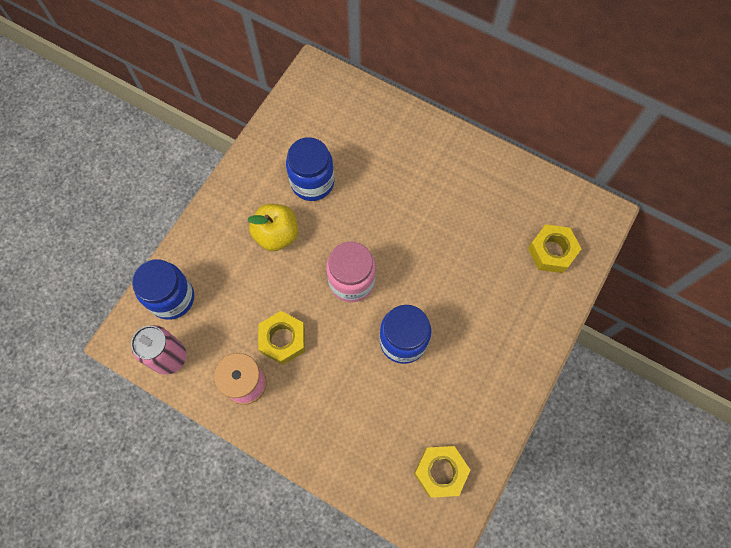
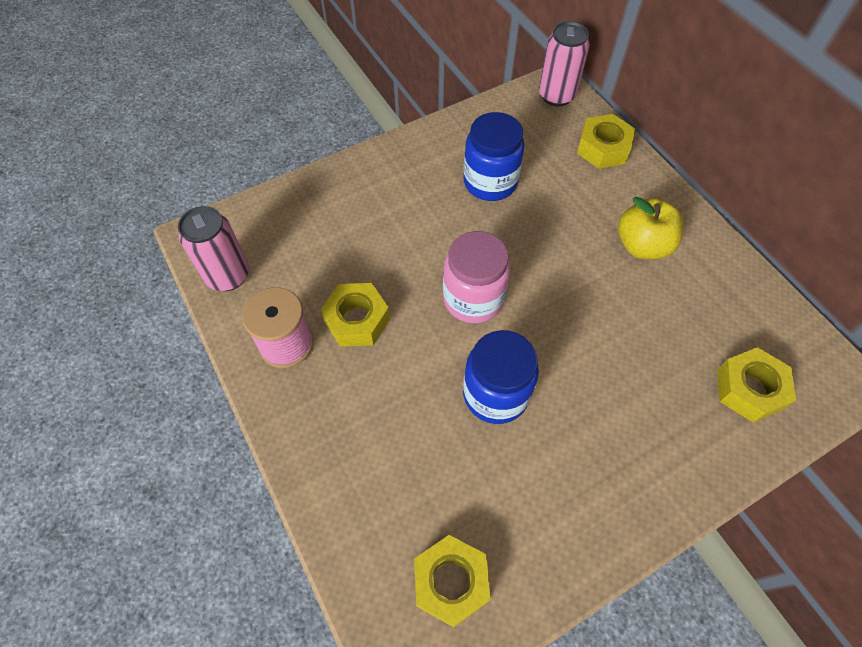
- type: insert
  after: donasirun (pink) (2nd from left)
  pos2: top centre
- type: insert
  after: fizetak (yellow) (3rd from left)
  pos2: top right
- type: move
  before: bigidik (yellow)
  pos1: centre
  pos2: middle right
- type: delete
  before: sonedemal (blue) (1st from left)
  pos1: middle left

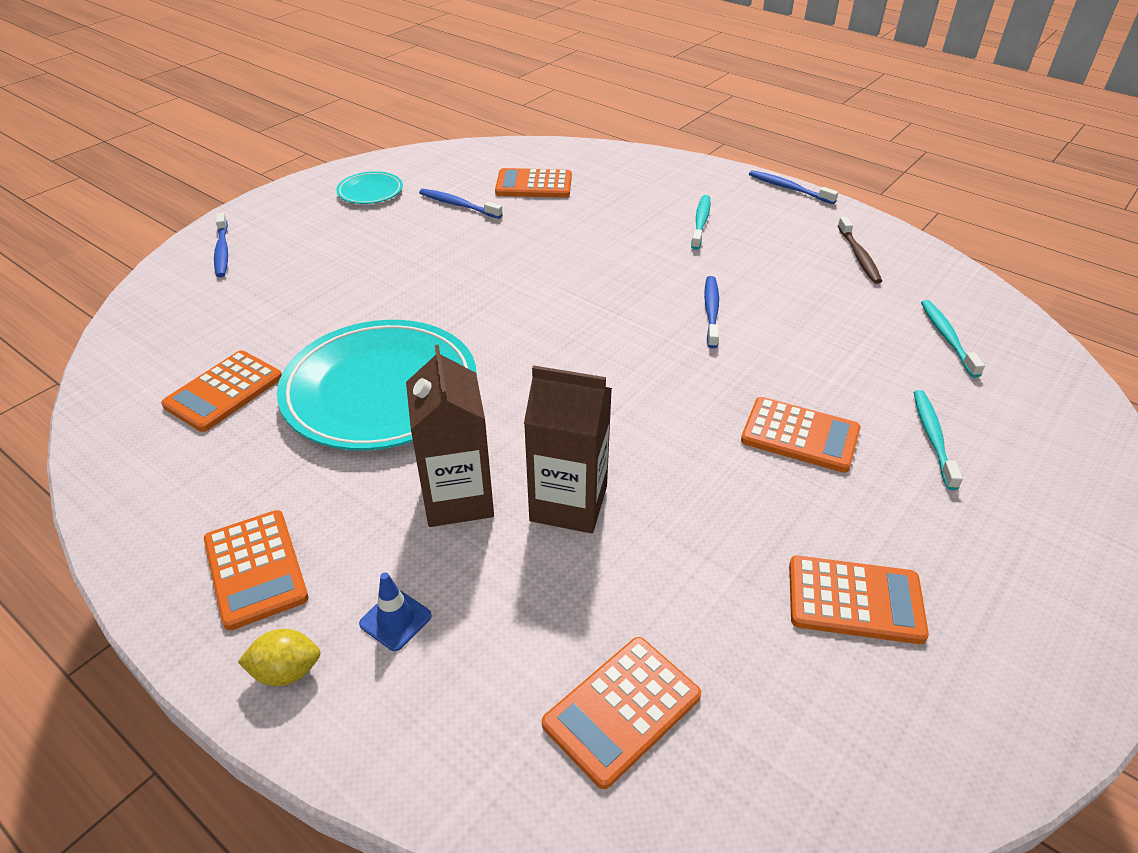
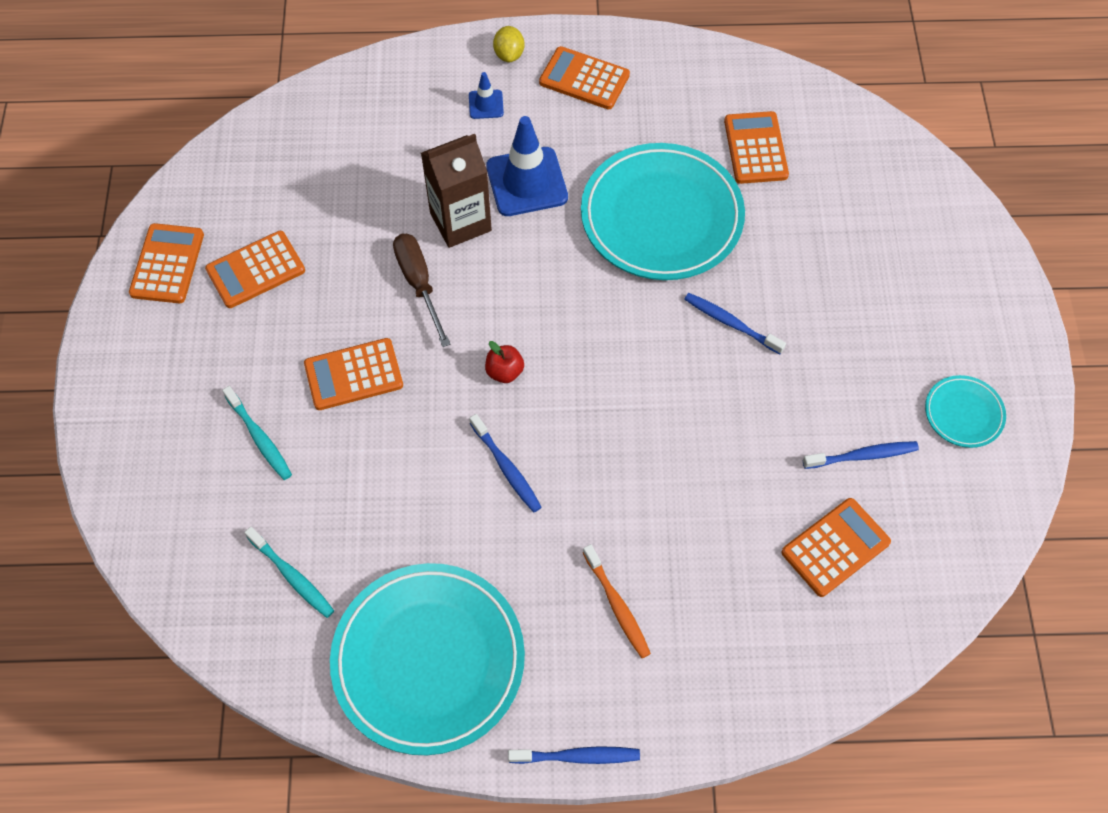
- type: move
  before: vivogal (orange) (4th from left in the first image)
  after: vivogal (orange) (1st from left)
  pos1: bottom centre
  pos2: top left
- type: replace
  before: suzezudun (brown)
  after: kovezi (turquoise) (1st from left)
  pos1: top right
  pos2: bottom centre
- type: insert
  after: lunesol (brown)
  pos2: centre
- type: insert
  after: bigidik (red)
  pos2: centre
- type: replace
  before: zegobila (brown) (1st from left)
  after: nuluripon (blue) (2nd from left)
  pos1: centre
  pos2: top centre
- type: rotate
  before: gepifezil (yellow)
  pos1: bottom left
  pos2: top centre
  turn: -45
- type: recolor
  before: suzezudun (turquoise) (1st from left)
  after: suzezudun (orange)
  pos1: top centre
  pos2: bottom centre
- type: move
  before: suzezudun (blue) (1st from left in the first image)
  after: suzezudun (blue) (3rd from left)
  pos1: top left
  pos2: centre

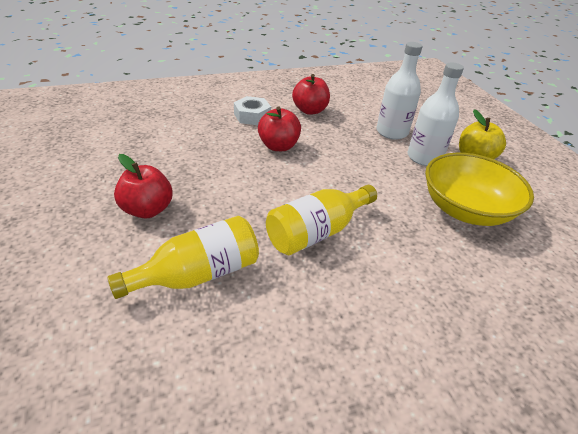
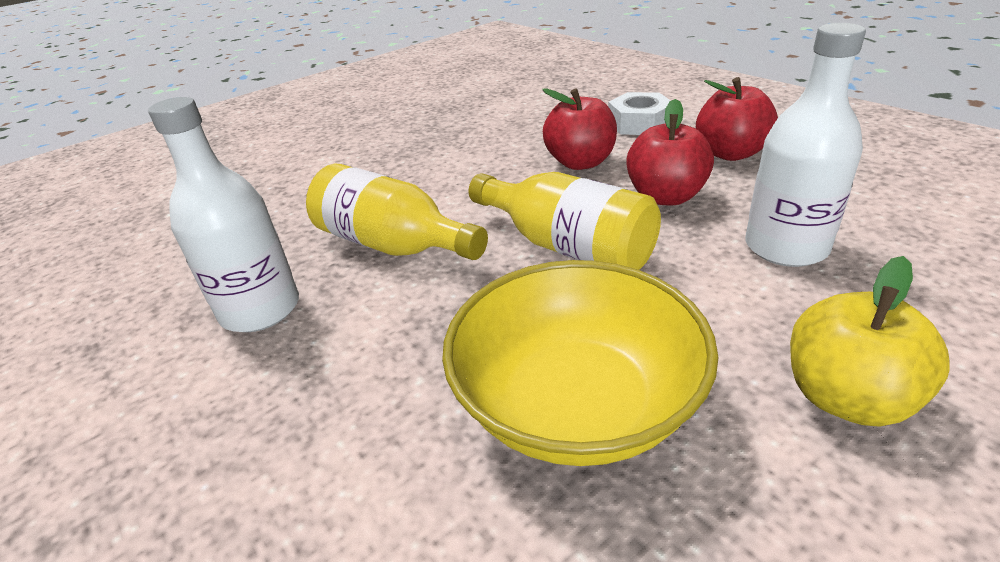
- type: move
  before: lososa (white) (2nd from left in the first image)
  after: lososa (white) (1st from left)
  pos1: top right
  pos2: middle left
- type: move
  before: lososa (yellow) (1st from left in the first image)
  after: lososa (yellow) (2nd from left)
  pos1: middle left
  pos2: centre
- type: move
  before: bigidik (red) (1st from left in the first image)
  after: bigidik (red) (2nd from left)
  pos1: middle left
  pos2: top right

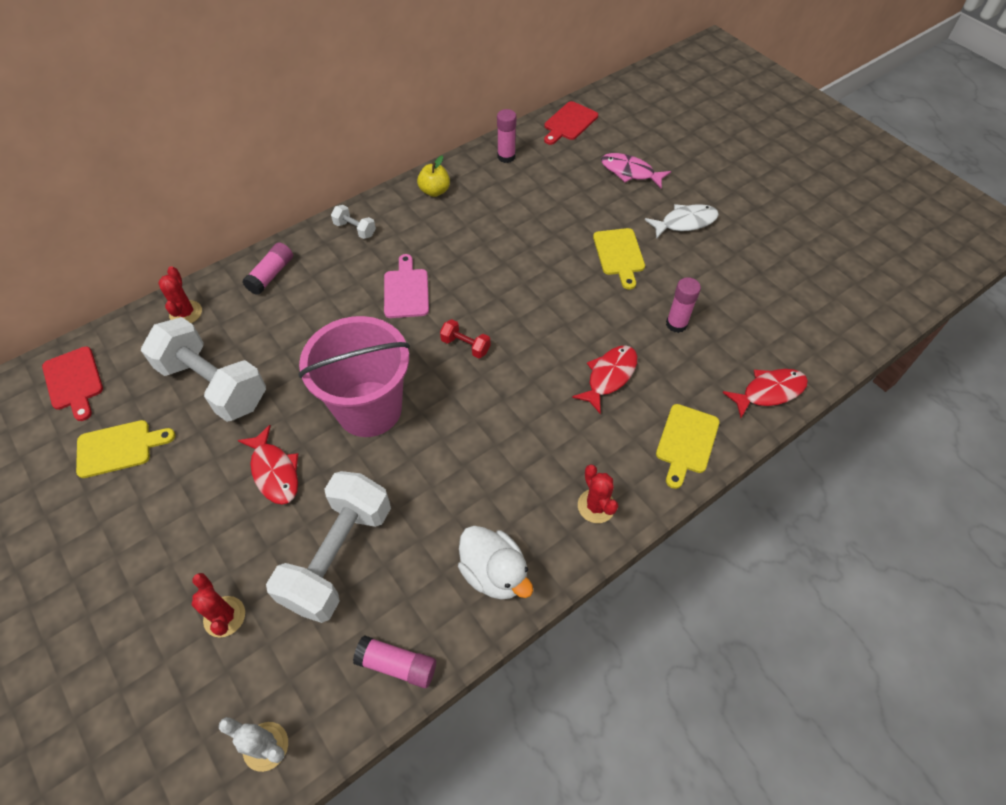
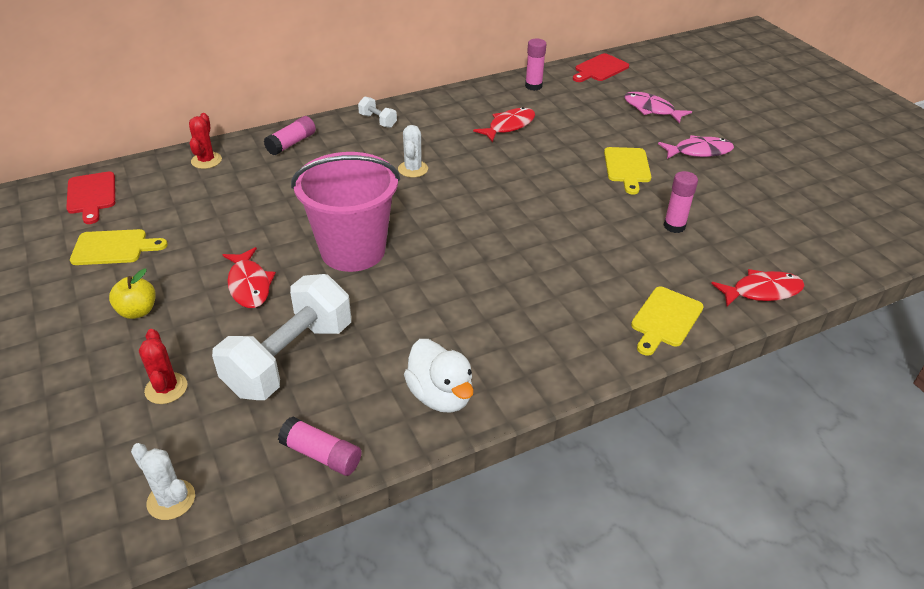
- type: move
  before: bigidik (yellow)
  pos1: top centre
  pos2: middle left
- type: replace
  before: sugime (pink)
  after: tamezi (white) (2nd from left)
  pos1: centre
  pos2: top centre
- type: move
  before: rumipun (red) (2nd from left)
  pos1: centre
  pos2: top centre
- type: recolor
  before: rumipun (white)
  after: rumipun (pink) (2nd from left)
  pos1: top right
  pos2: top right
- type: delete
  before: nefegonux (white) (1st from left)
  pos1: middle left
- type: delete
  before: nefegonux (red)
  pos1: centre
- type: delete
  before: tamezi (red) (3rd from left)
  pos1: centre

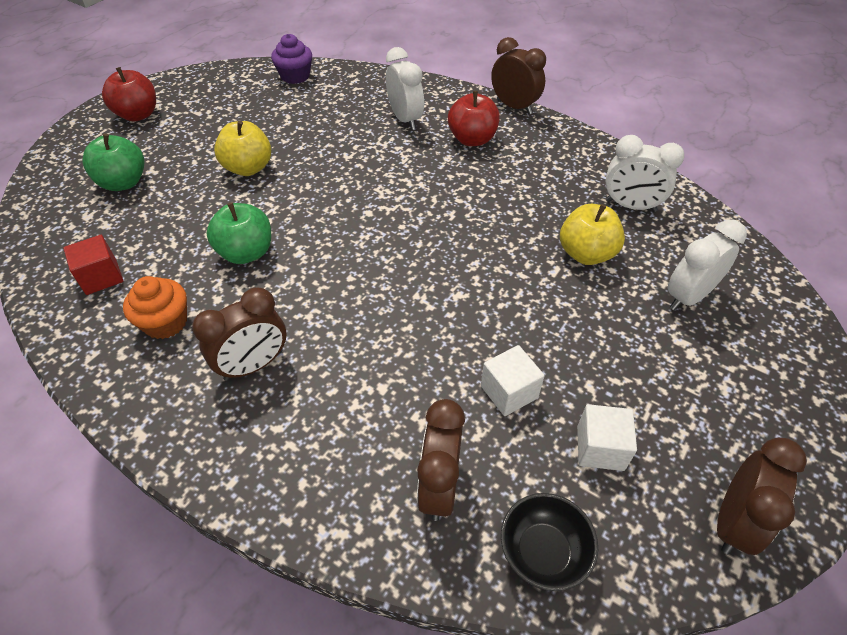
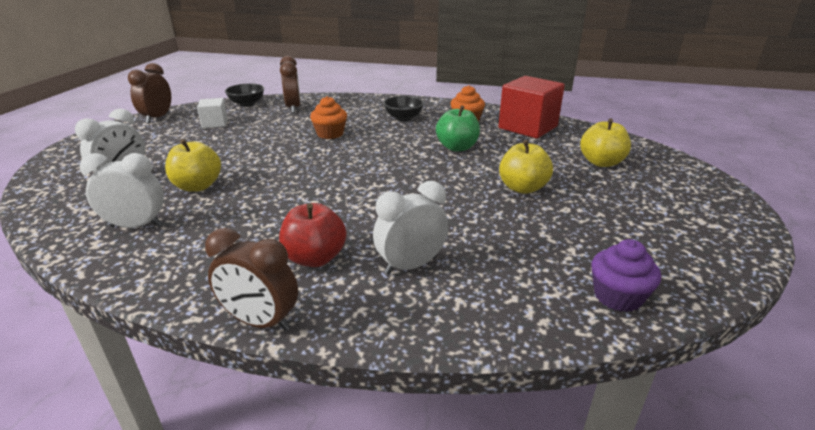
- type: insert
  after: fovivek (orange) (1st from left)
  pos2: top centre
- type: rotate
  before: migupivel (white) (1st from left in the first image)
  pos1: top centre
  pos2: centre
  turn: 105
- type: replace
  before: migupivel (brown) (1st from left)
  after: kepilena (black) (2nd from left)
  pos1: middle left
  pos2: top centre
- type: resize
  before: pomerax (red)
  pos1: middle left
  pos2: top centre
  scale: 1.91
- type: recolor
  before: bigidik (green) (1st from left)
  after: bigidik (yellow) (3rd from left)
  pos1: top left
  pos2: top right
- type: delete
  before: bigidik (red) (1st from left)
  pos1: top left
- type: delete
  before: pomerax (white) (1st from left)
  pos1: centre

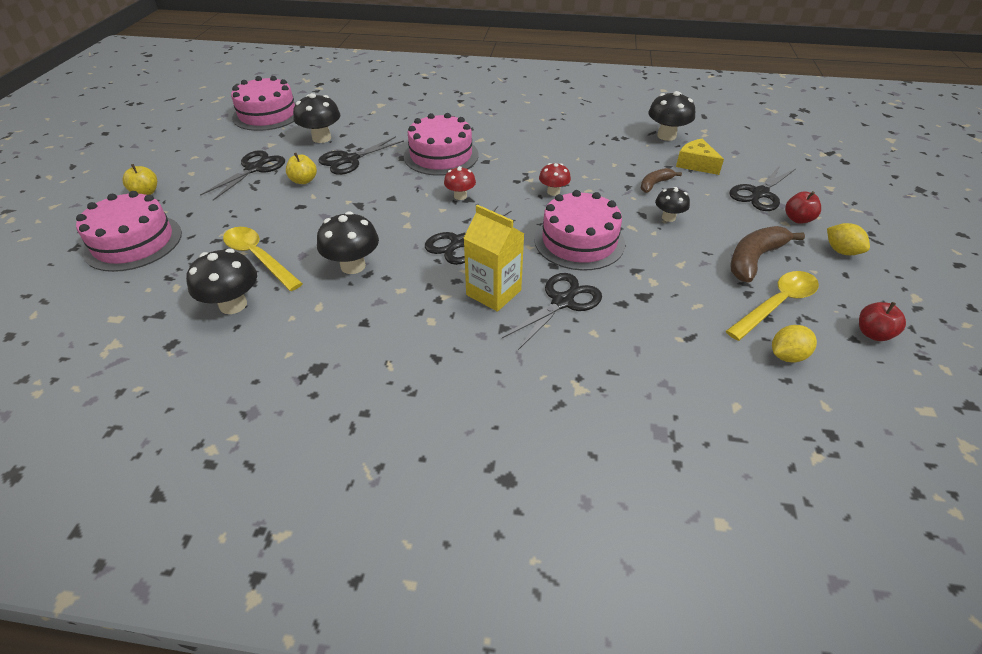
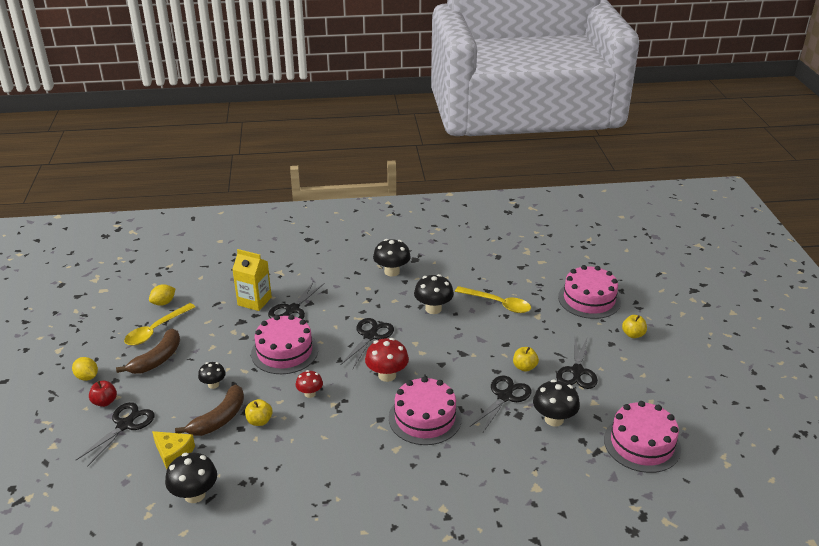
- type: resize
  before: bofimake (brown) (1st from left in the first image)
  pos1: top right
  pos2: bottom left
  scale: 1.71
- type: move
  before: zegobila (yellow)
  pos1: centre
  pos2: middle left
- type: insert
  after: bigidik (yellow) (1st from left)
  pos2: bottom left
- type: resize
  before: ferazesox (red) (1st from left in the first image)
  pos1: top centre
  pos2: centre
  scale: 1.63
- type: move
  before: ferazesox (black) (1st from left in the first image)
  after: ferazesox (black) (3rd from left)
  pos1: middle left
  pos2: centre
- type: delete
  before: bigidik (red) (2nd from left)
  pos1: middle right

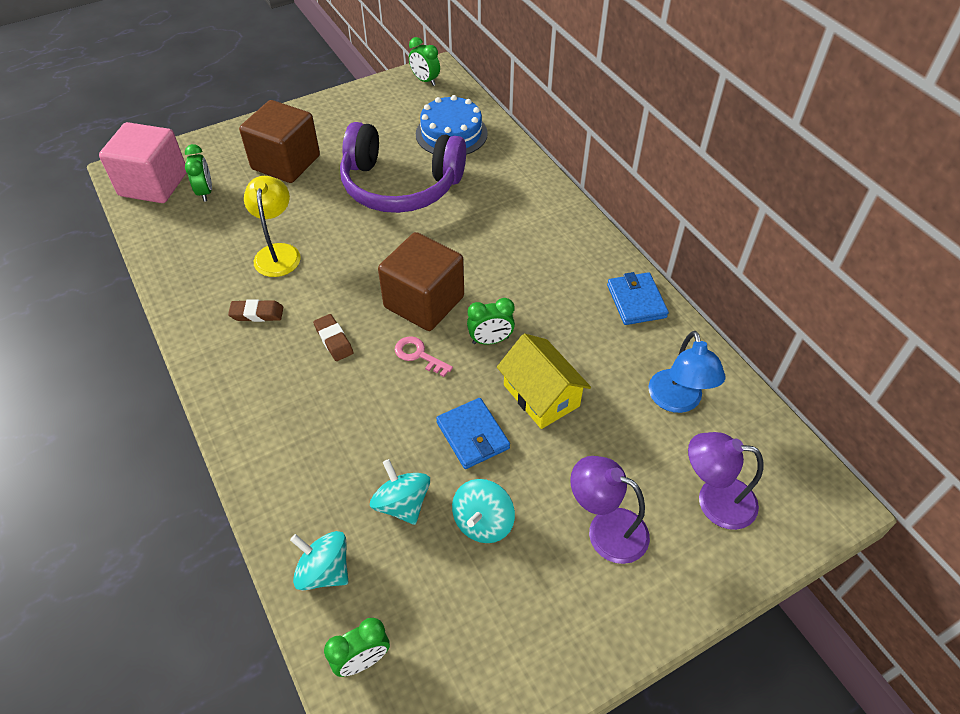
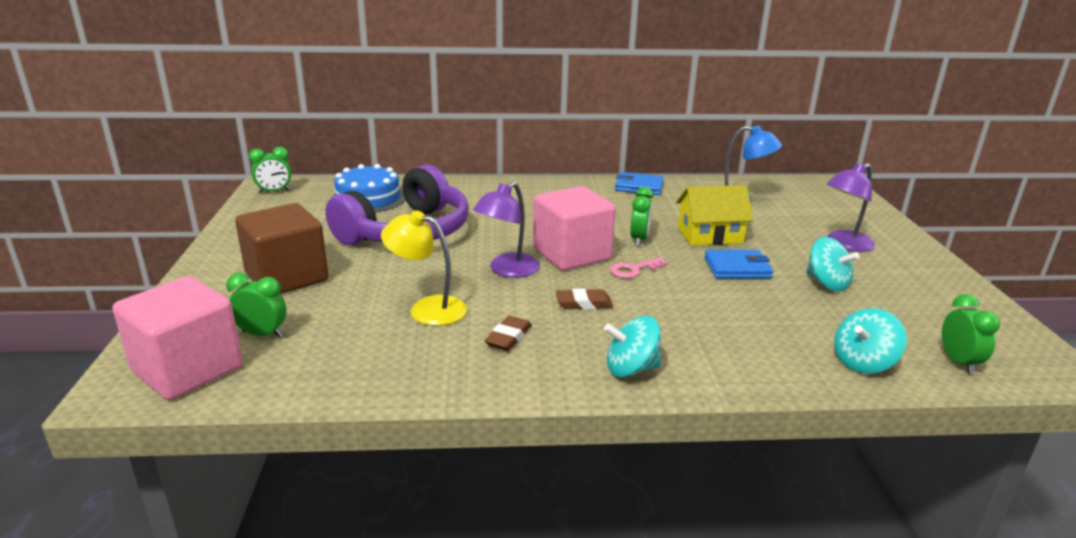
- type: move
  before: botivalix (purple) (2nd from left in the first image)
  after: botivalix (purple) (1st from left)
  pos1: bottom right
  pos2: centre
- type: recolor
  before: pomerax (brown) (2nd from left)
  after: pomerax (pink) (2nd from left)
  pos1: centre
  pos2: centre
- type: move
  before: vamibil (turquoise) (2nd from left in the first image)
  after: vamibil (turquoise) (1st from left)
  pos1: bottom centre
  pos2: centre

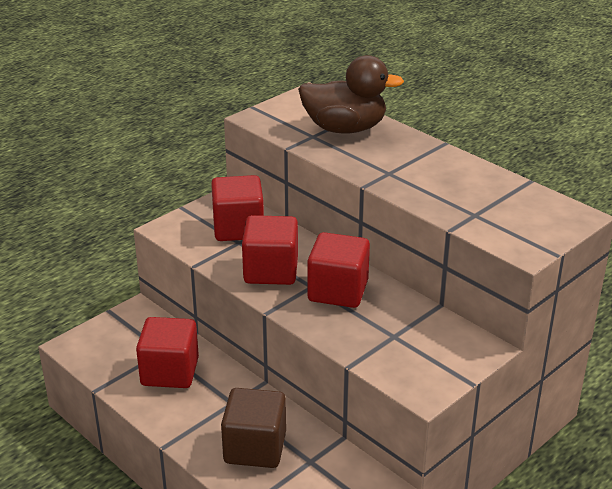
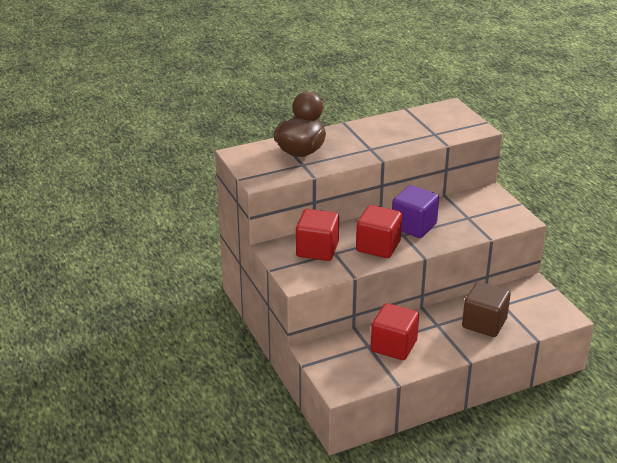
- type: recolor
  before: pomerax (red) (4th from left)
  after: pomerax (purple)
  pos1: centre
  pos2: middle right

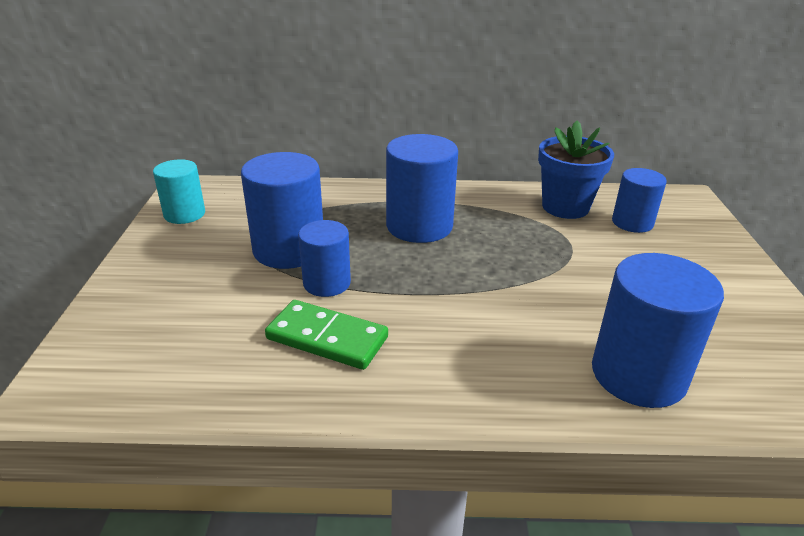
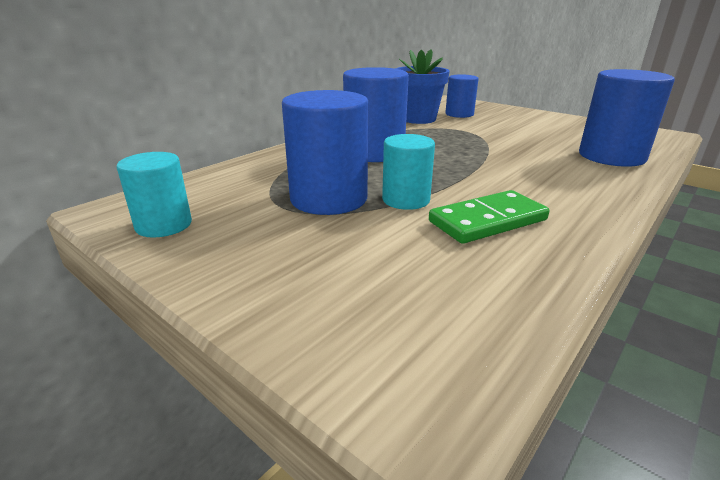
- type: recolor
  before: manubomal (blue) (2nd from left)
  after: manubomal (turquoise) (2nd from left)
  pos1: centre
  pos2: centre

